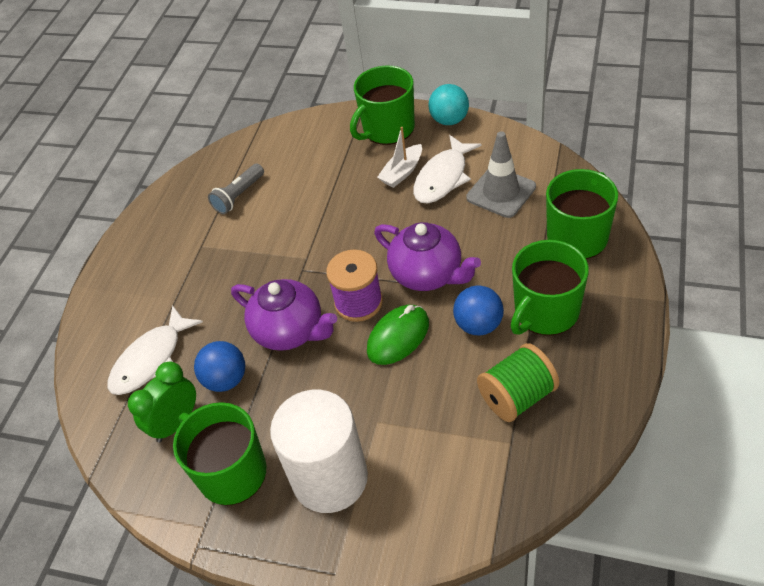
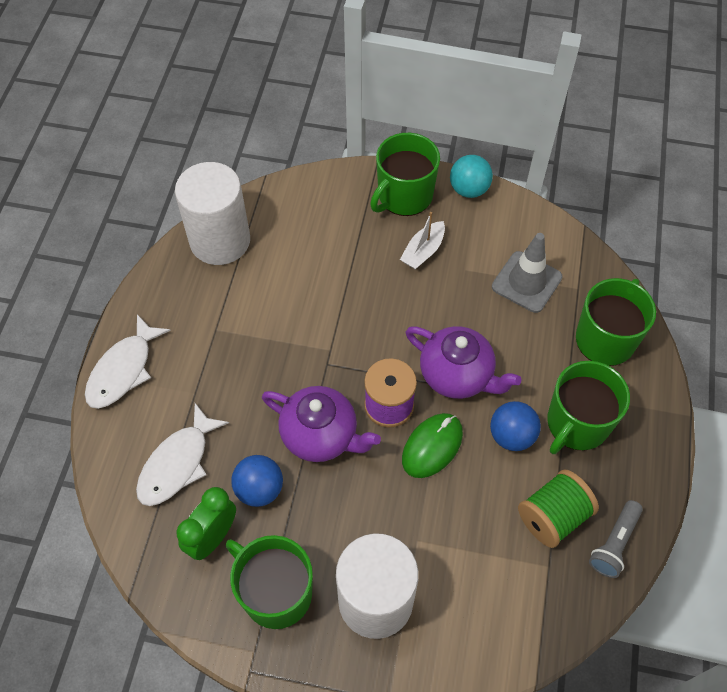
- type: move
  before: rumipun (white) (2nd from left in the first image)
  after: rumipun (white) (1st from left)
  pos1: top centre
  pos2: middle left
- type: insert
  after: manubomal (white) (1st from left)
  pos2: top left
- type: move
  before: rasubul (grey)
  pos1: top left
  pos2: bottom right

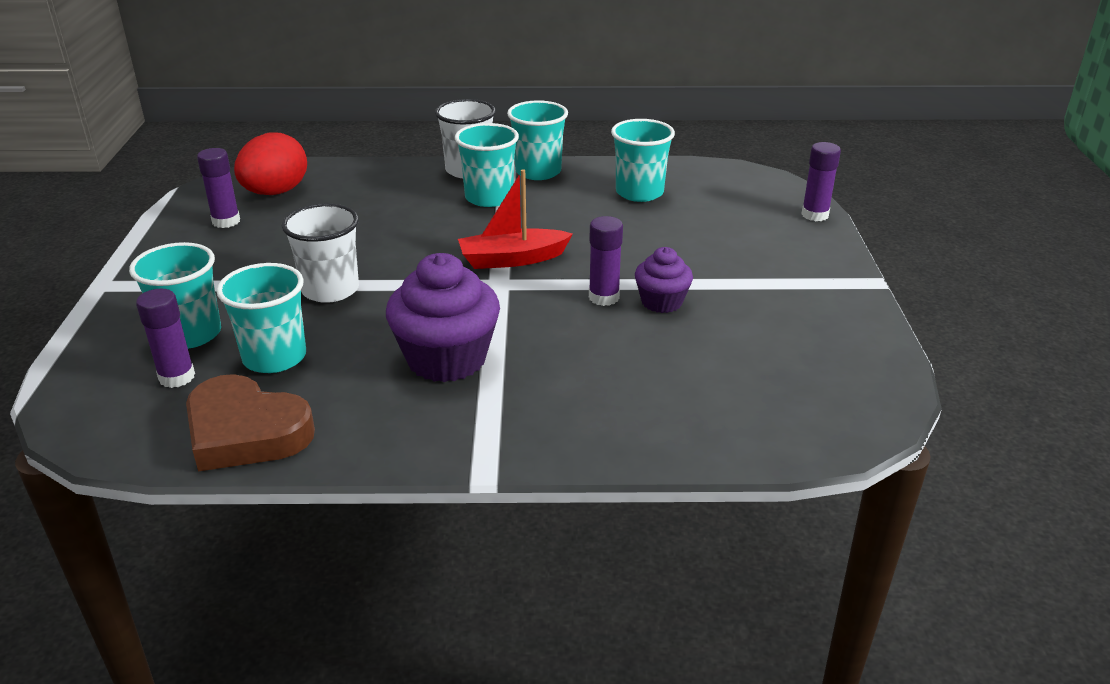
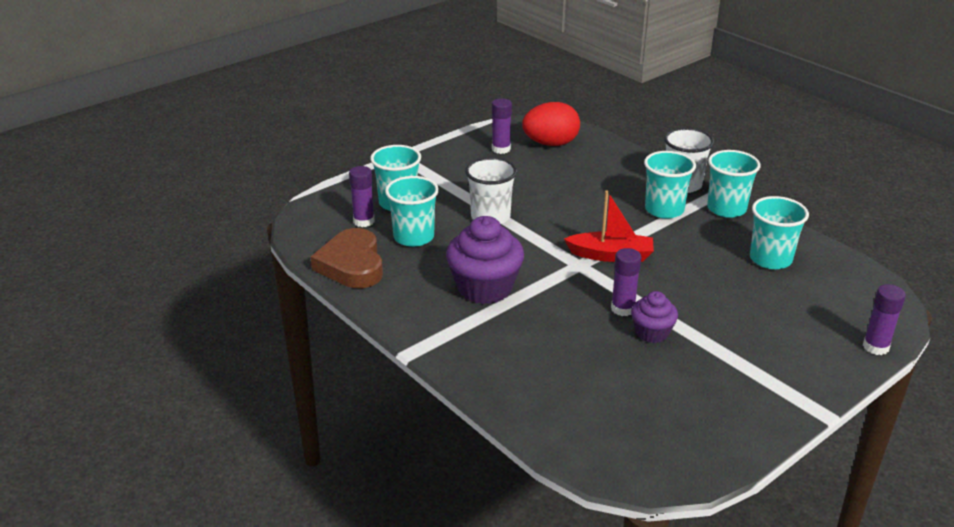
- type: rotate
  before: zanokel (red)
  pos1: top centre
  pos2: centre
  turn: 150

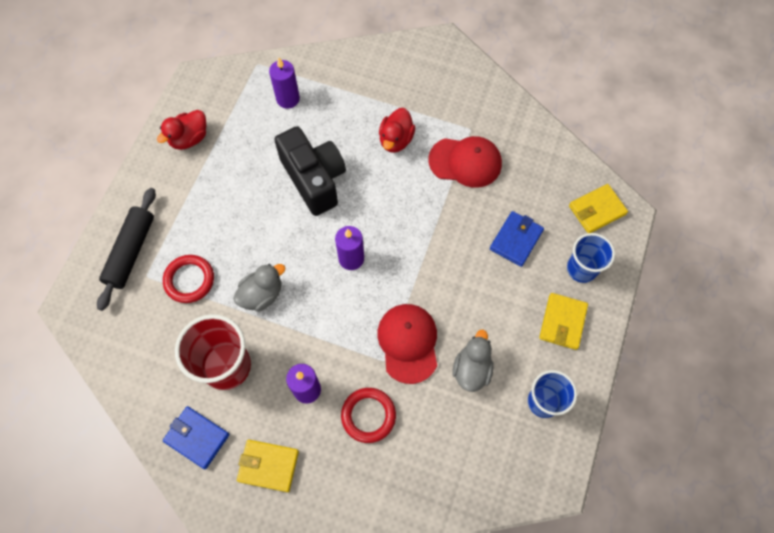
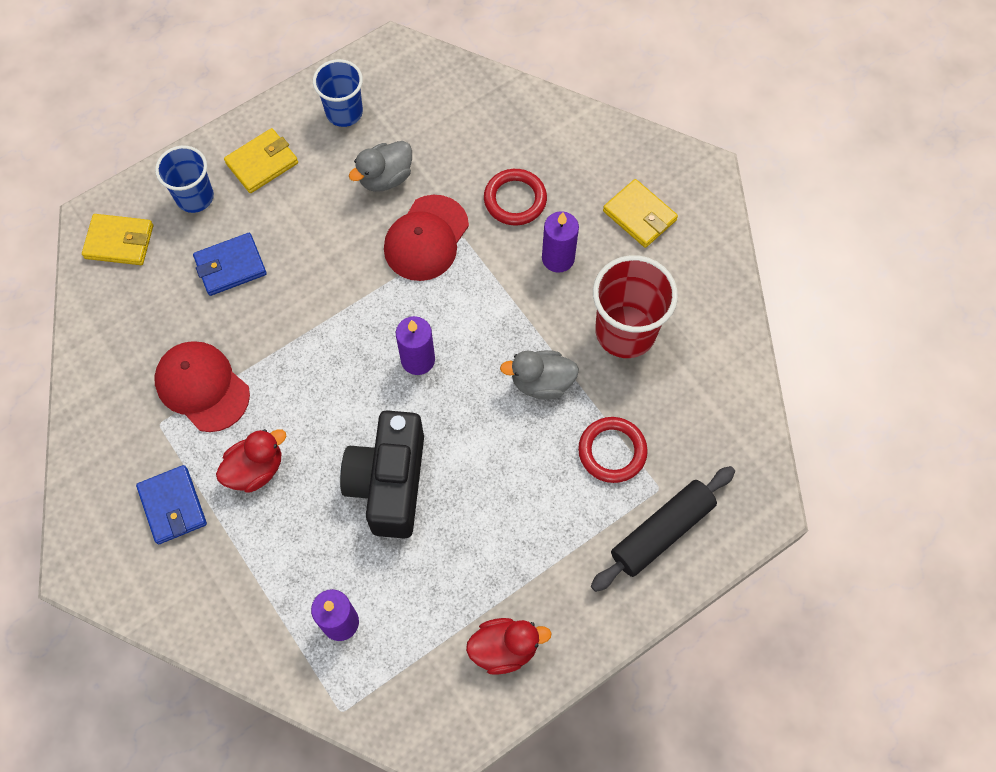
- type: move
  before: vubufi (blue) (1st from left)
  pos1: bottom left
  pos2: middle left

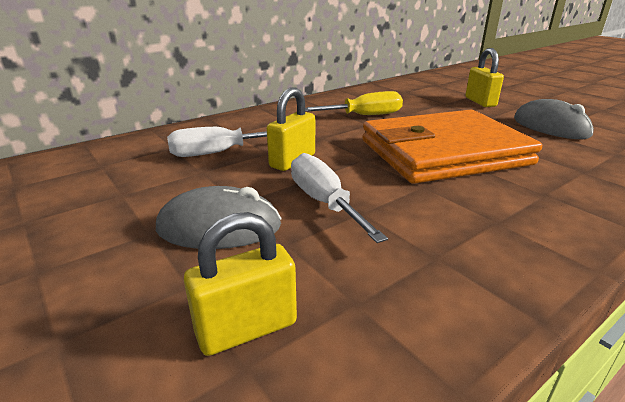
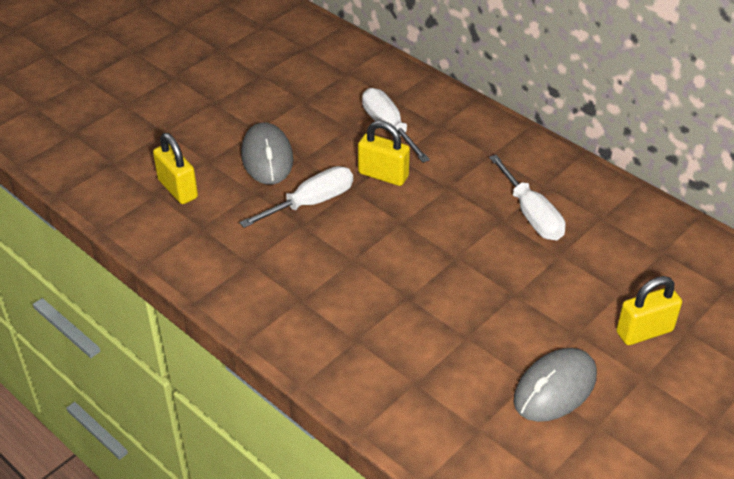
- type: recolor
  before: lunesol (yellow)
  after: lunesol (white) (3rd from left)
  pos1: top centre
  pos2: middle right
- type: delete
  before: vubufi (orange)
  pos1: middle right

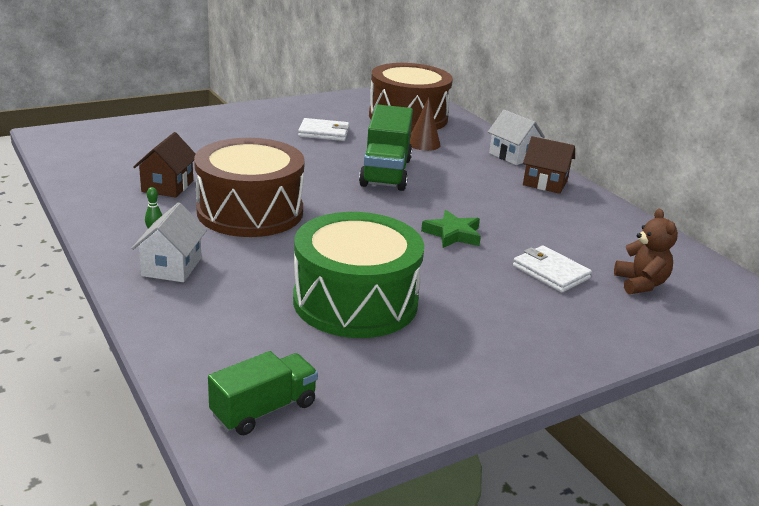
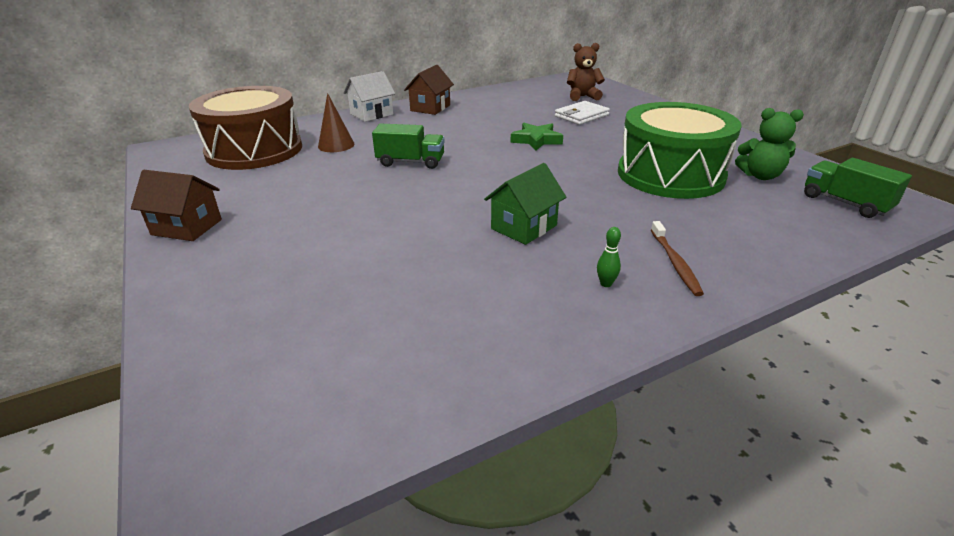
- type: move
  before: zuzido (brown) (1st from left)
  pos1: top left
  pos2: middle left
- type: resize
  before: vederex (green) (2nd from left in the first image)
  pos1: top centre
  pos2: top centre
  scale: 0.63
- type: replace
  before: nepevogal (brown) (1st from left)
  after: zuzido (green)
  pos1: middle left
  pos2: centre
- type: replace
  before: zuzido (white) (1st from left)
  after: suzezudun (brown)
  pos1: middle left
  pos2: middle right
- type: insert
  after: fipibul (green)
  pos2: top right
- type: delete
  before: vubufi (white) (1st from left)
  pos1: top centre

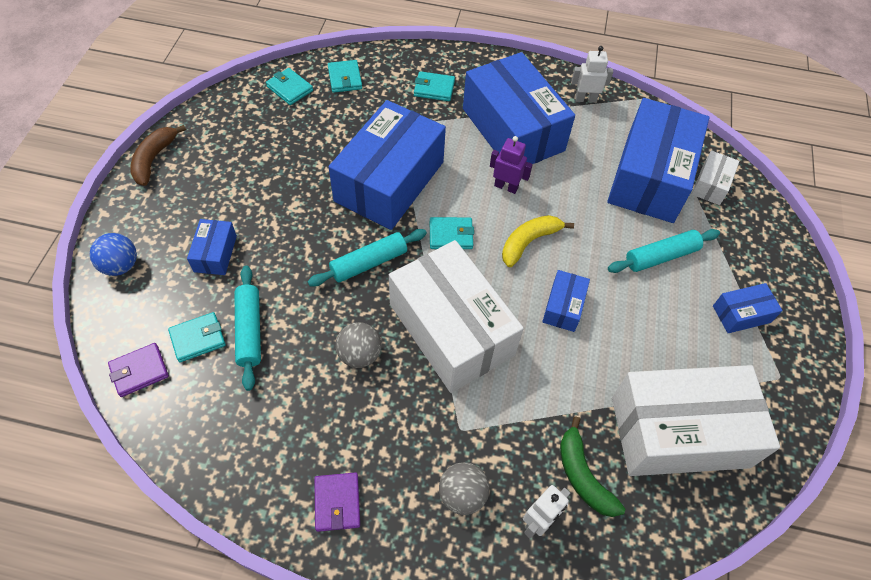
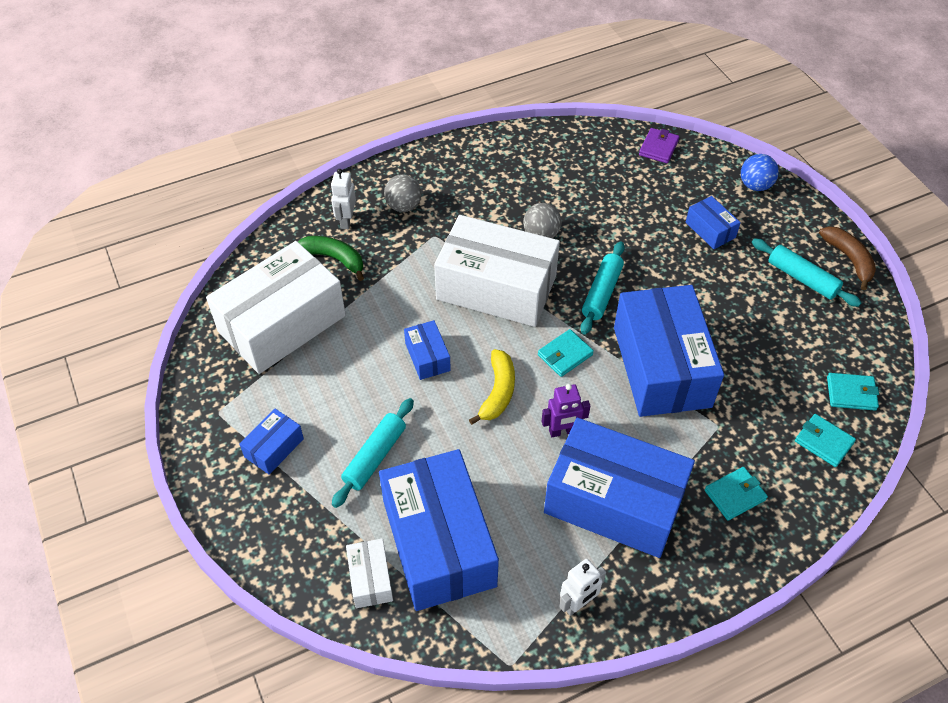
- type: move
  before: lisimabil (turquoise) (1st from left in the first image)
  after: lisimabil (turquoise) (3rd from left)
  pos1: middle left
  pos2: middle right
- type: delete
  before: vubufi (turquoise) (1st from left)
  pos1: middle left
- type: delete
  before: vubufi (purple) (2nd from left)
  pos1: bottom centre

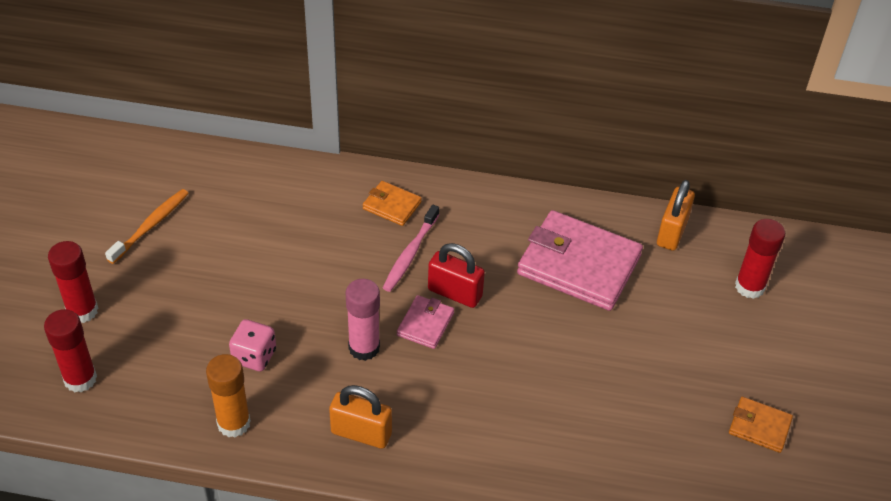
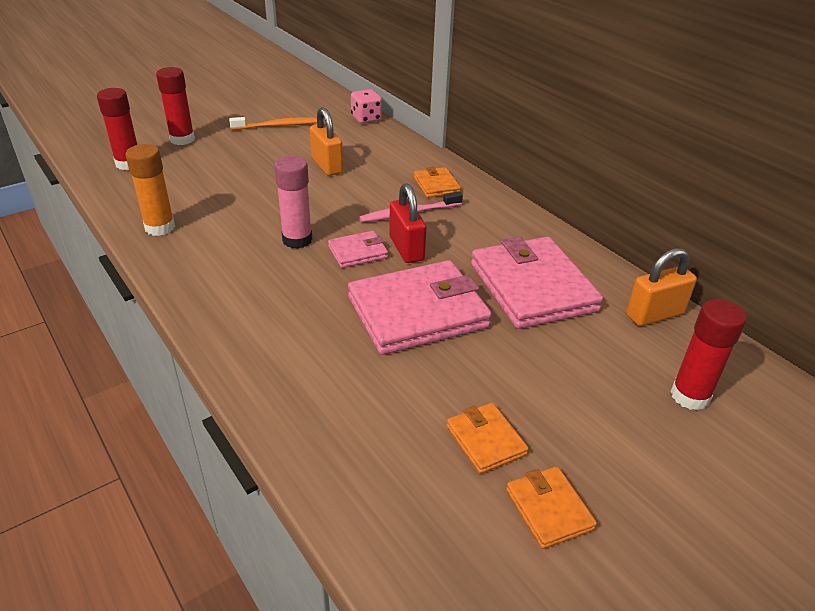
- type: move
  before: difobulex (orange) (1st from left)
  pos1: bottom centre
  pos2: top centre
- type: insert
  after: vubufi (pink) (2nd from left)
  pos2: centre
- type: move
  before: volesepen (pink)
  pos1: bottom left
  pos2: top centre
- type: insert
  after: vubufi (orange) (2nd from left)
  pos2: bottom centre

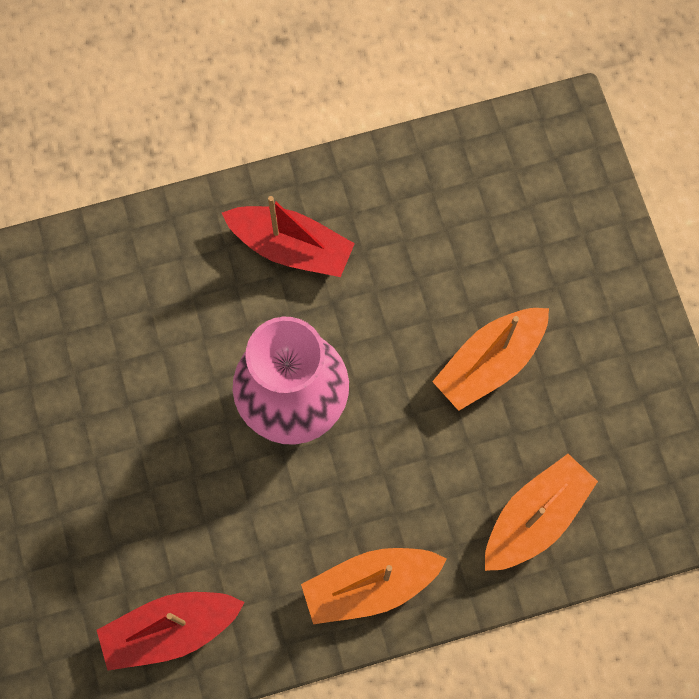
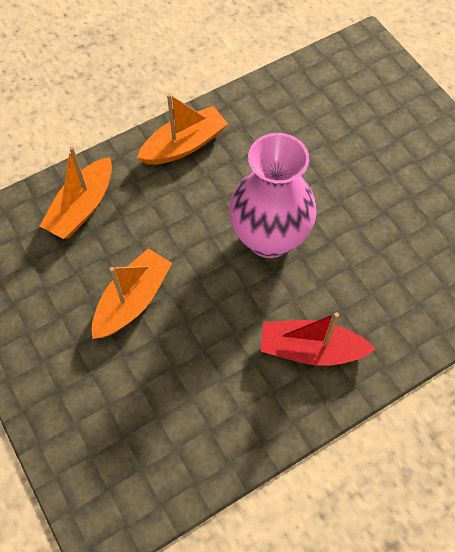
- type: delete
  before: zanokel (red) (1st from left)
  pos1: bottom left

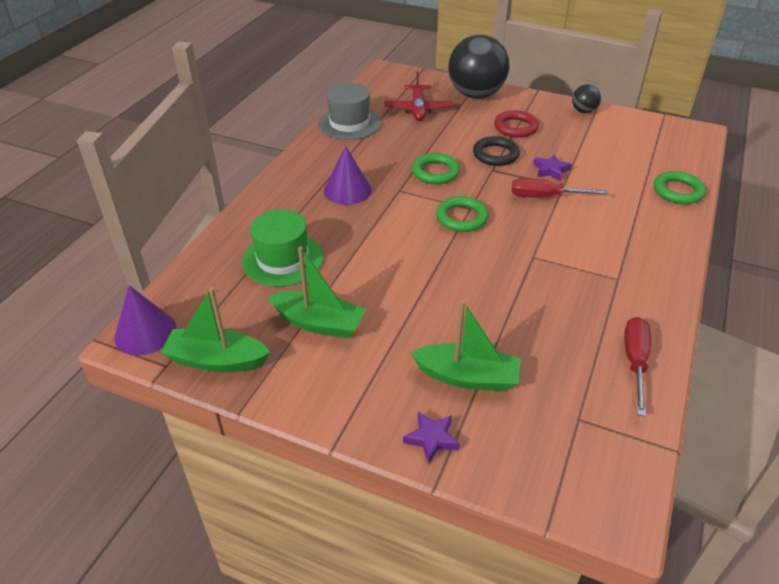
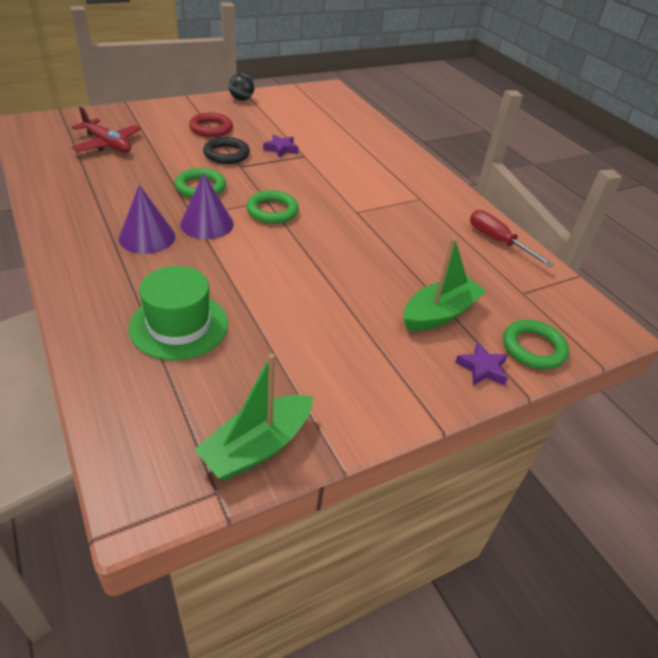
- type: move
  before: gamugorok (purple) (1st from left in the first image)
  after: gamugorok (purple) (2nd from left)
  pos1: middle left
  pos2: top left
- type: move
  before: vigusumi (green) (3rd from left)
  pos1: top right
  pos2: middle right
- type: delete
  before: zanokel (green) (2nd from left)
  pos1: centre
- type: delete
  before: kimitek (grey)
  pos1: top centre
- type: delete
  before: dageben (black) (1st from left)
  pos1: top centre
- type: delete
  before: lunesol (red) (1st from left)
  pos1: top right

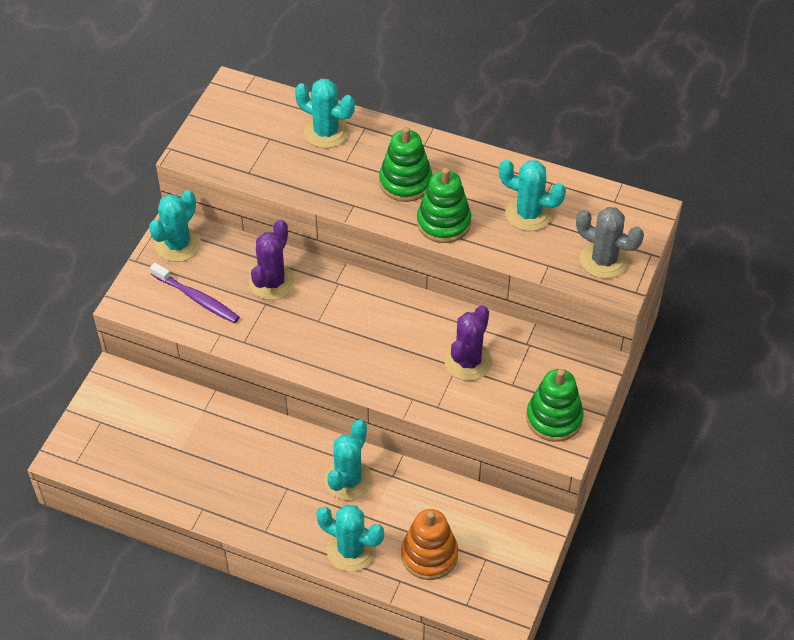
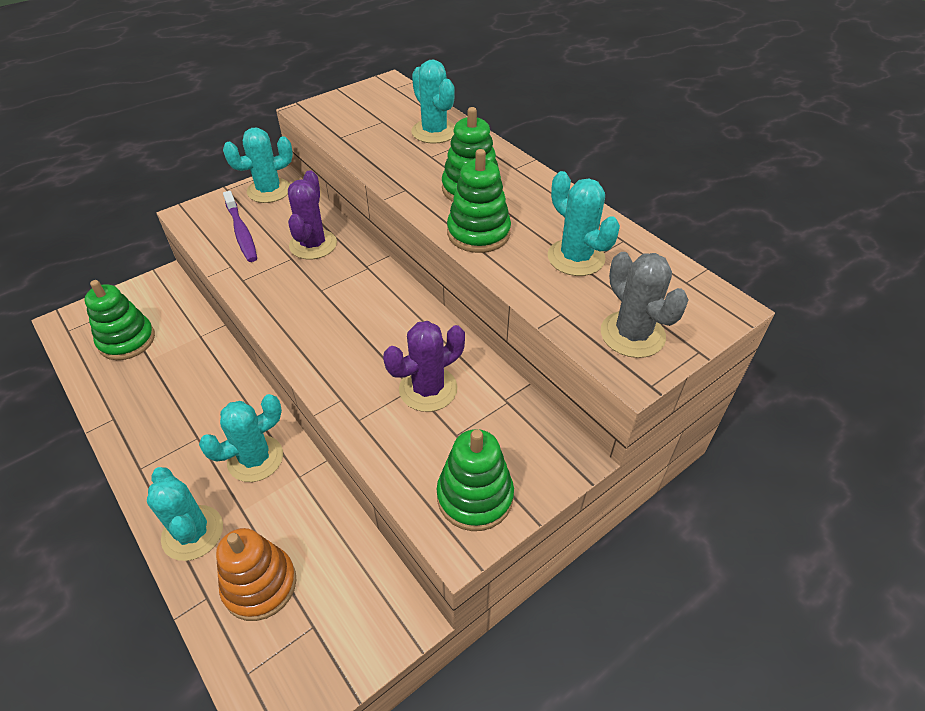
- type: insert
  after: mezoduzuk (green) (1st from left)
  pos2: middle left
- type: rotate
  before: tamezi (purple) (1st from left)
  pos1: centre
  pos2: top centre
  turn: -45

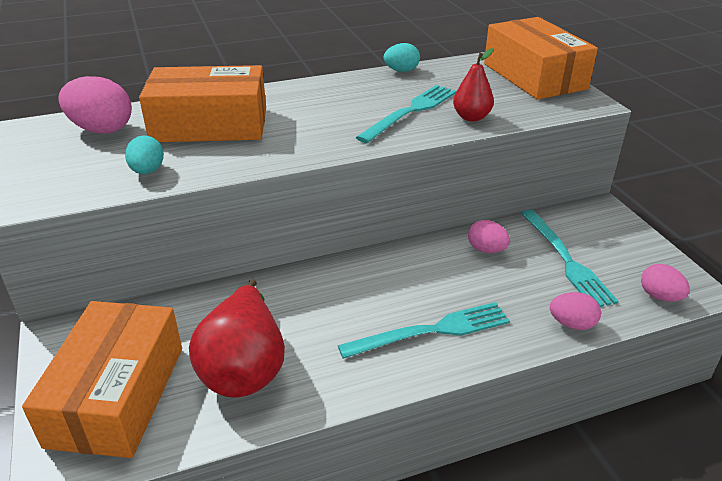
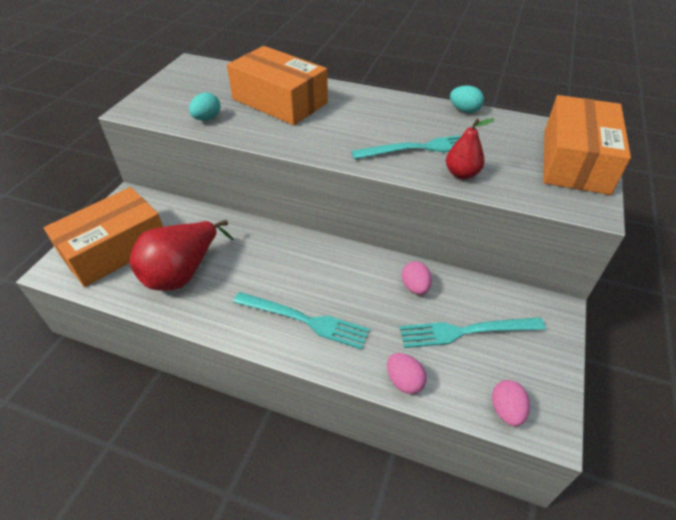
- type: rotate
  before: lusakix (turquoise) (3rd from left)
  pos1: middle right
  pos2: middle right
  turn: 60
- type: delete
  before: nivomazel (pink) (1st from left)
  pos1: top left

